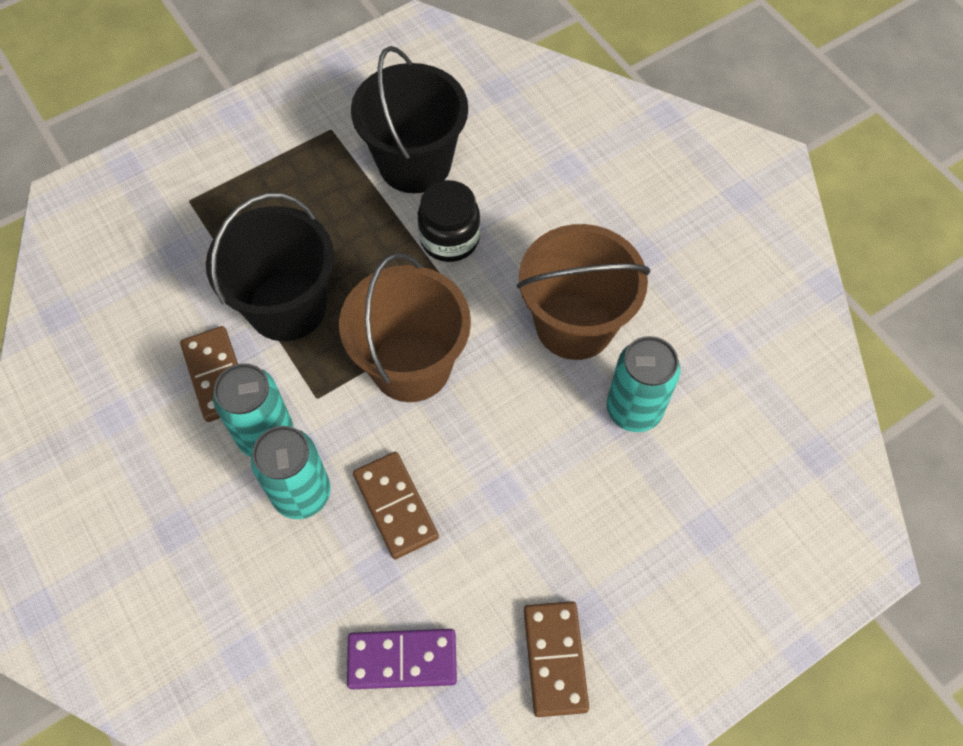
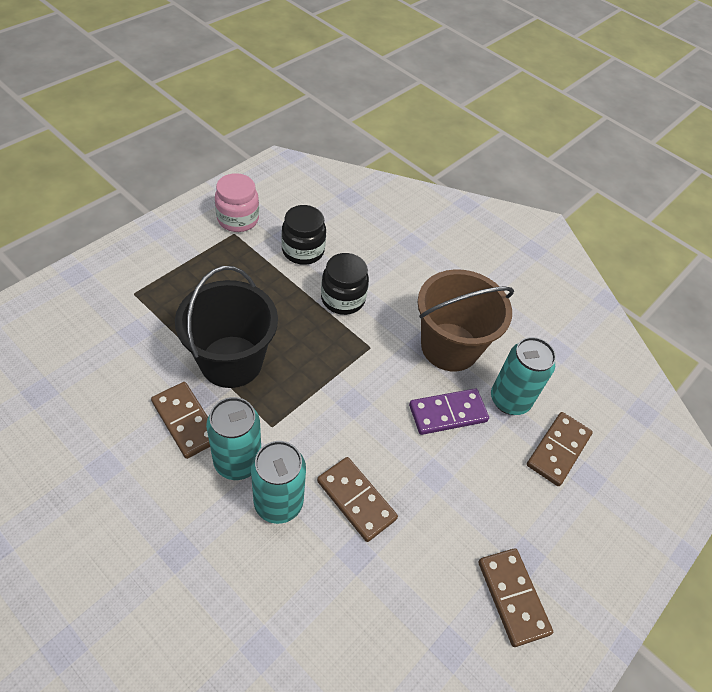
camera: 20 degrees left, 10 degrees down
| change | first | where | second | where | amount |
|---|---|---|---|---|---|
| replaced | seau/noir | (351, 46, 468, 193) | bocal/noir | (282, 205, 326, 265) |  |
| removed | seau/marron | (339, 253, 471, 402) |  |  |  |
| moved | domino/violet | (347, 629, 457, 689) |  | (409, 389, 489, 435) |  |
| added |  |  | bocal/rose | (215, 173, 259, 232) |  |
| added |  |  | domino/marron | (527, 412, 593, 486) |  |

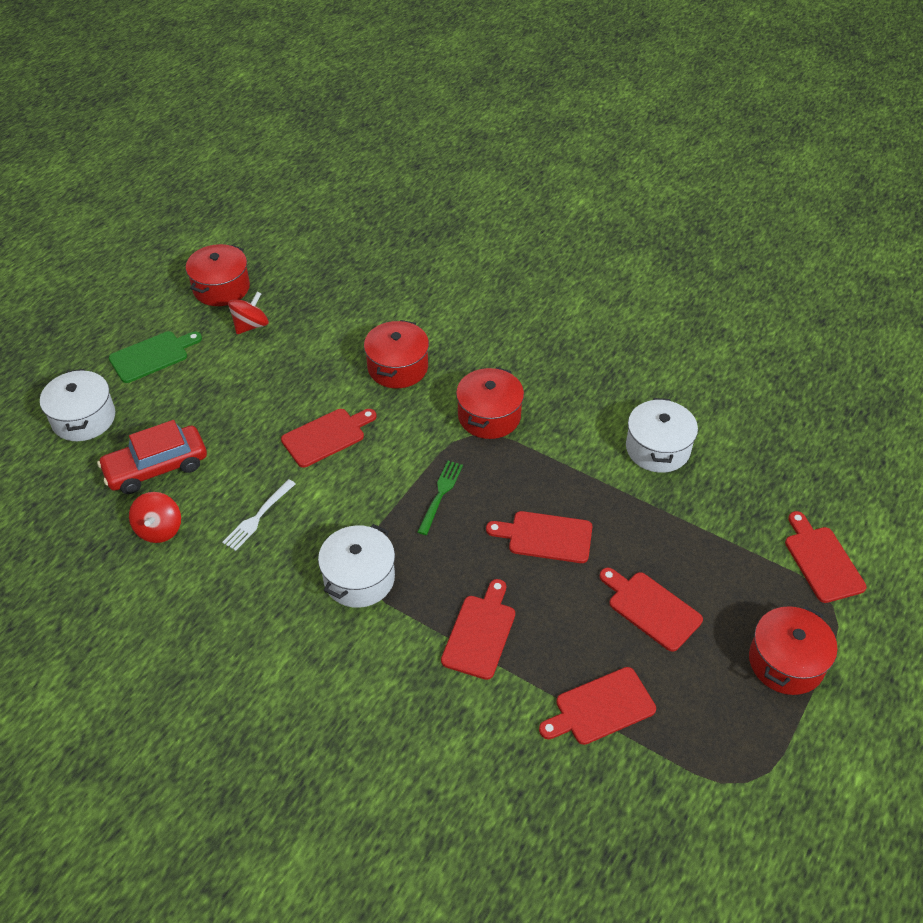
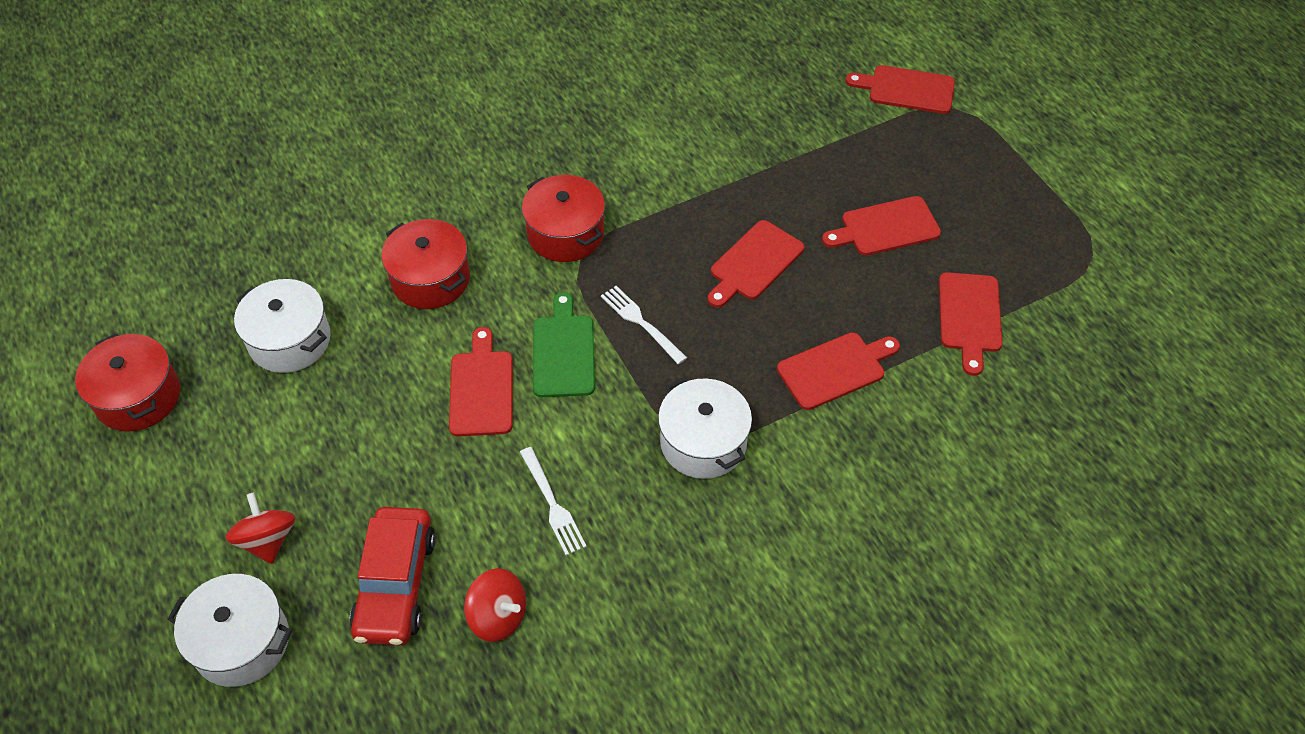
camera: 60 degrees left, 5 degrees up
| change | first | where | second | where | amount |
|---|---|---|---|---|---|
| moved | toupie/rouge | (228, 292, 269, 334) |  | (225, 492, 295, 564) |  |
| moved | planche à découper/vert | (109, 331, 202, 383) |  | (533, 292, 595, 397) |  |
| moved | marmite/blanc | (626, 398, 698, 473) |  | (234, 279, 331, 373) |  |
| recoloured | fourchette/vert | (417, 461, 463, 535) | fourchette/blanc | (601, 286, 687, 364) |  |
| turned | planche à découper/rouge | (441, 579, 515, 680) |  | (777, 333, 900, 410) | 105 degrees clockwise |
| removed | marmite/rouge | (749, 606, 838, 695) |  |  |  |

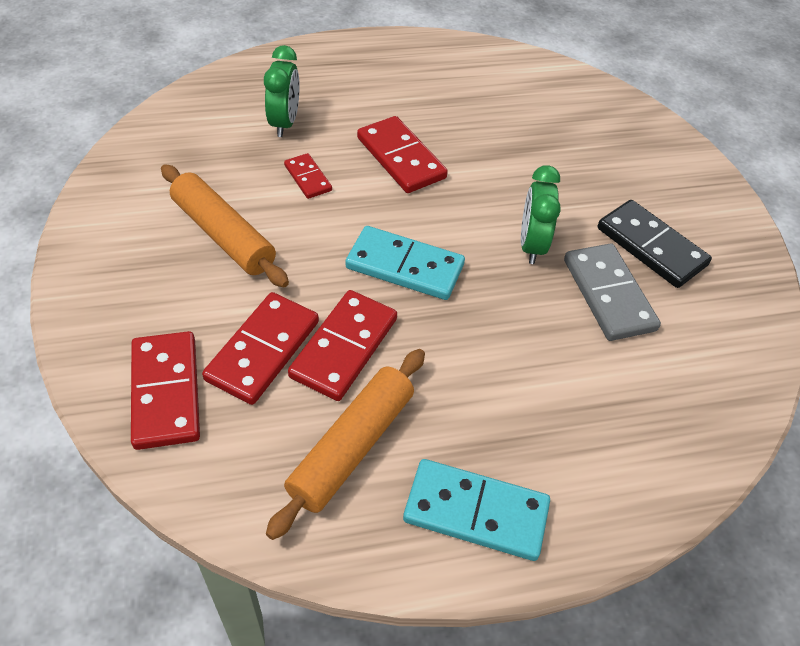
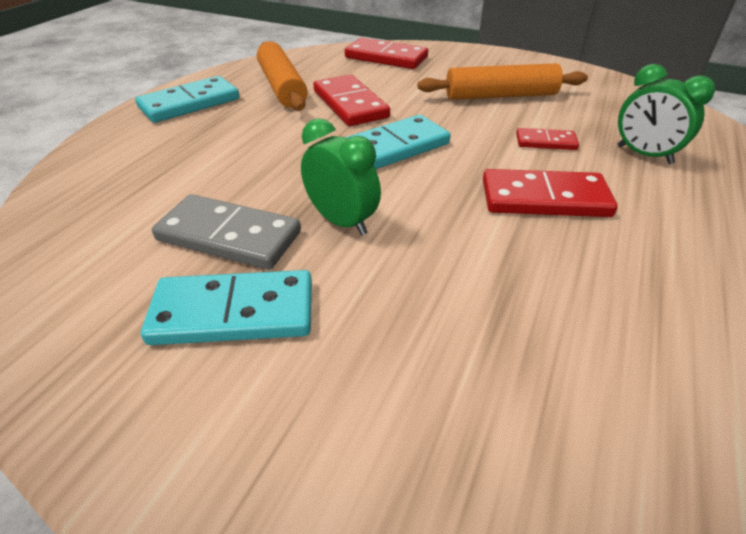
camera: 130 degrees right, 10 degrees down
| change | first | where | second | where | amount |
|---|---|---|---|---|---|
| recoloured | domino/noir | (598, 200, 712, 288) | domino/turquoise | (141, 270, 312, 345) |  |
| removed | domino/rouge | (202, 292, 319, 405) |  |  |  |

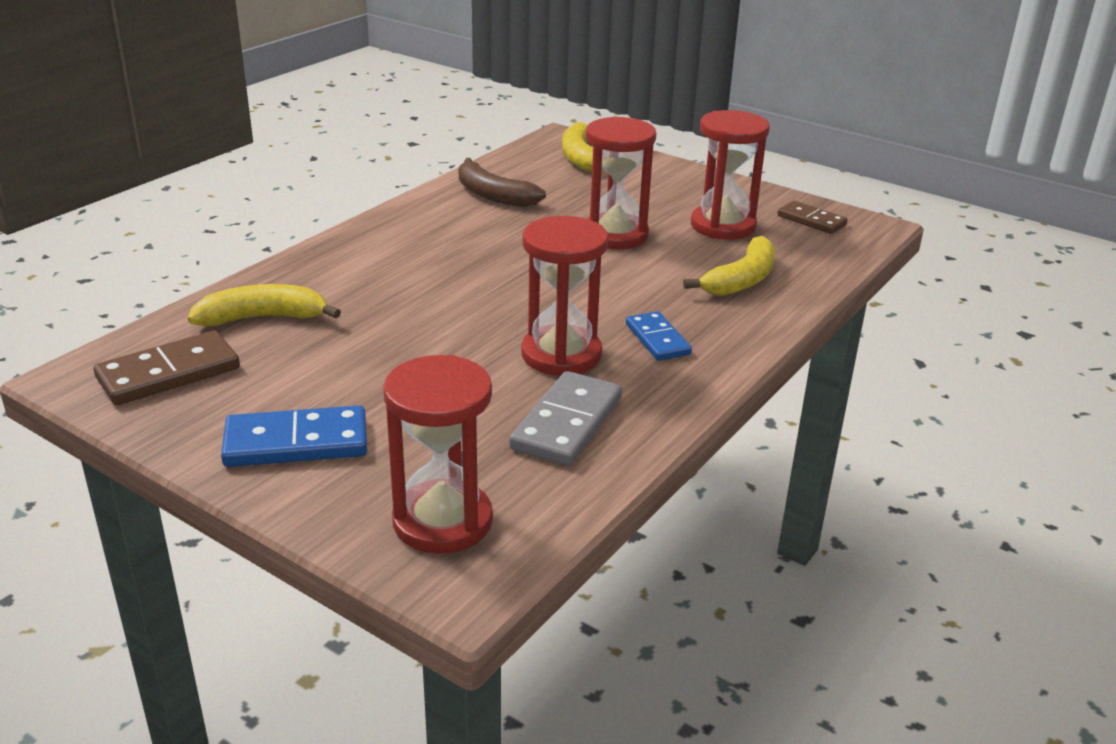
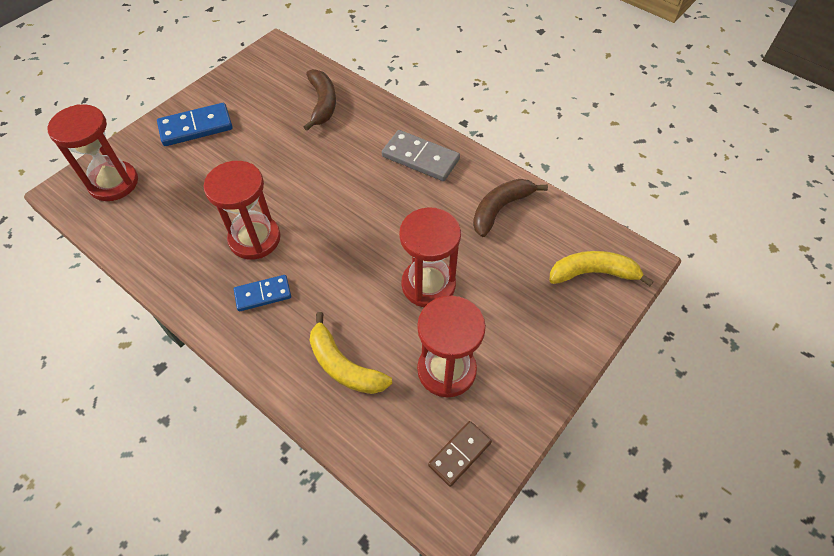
camera: 95 degrees right, 25 degrees up
| change | first | where | second | where | amount |
|---|---|---|---|---|---|
| recoloured | banane/jaune | (188, 284, 341, 327) | banane/marron | (304, 69, 336, 131) |  |
| removed | domino/marron | (94, 331, 240, 405) |  |  |  |
| moved | domino/gris | (509, 371, 622, 466) |  | (382, 130, 460, 181) |  |
| turned | domino/bleu | (221, 405, 367, 467) |  | (157, 103, 233, 146) | 75 degrees clockwise |

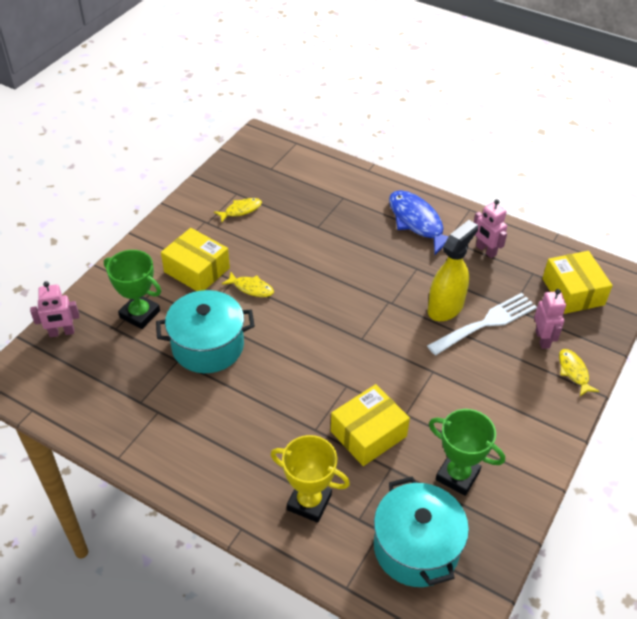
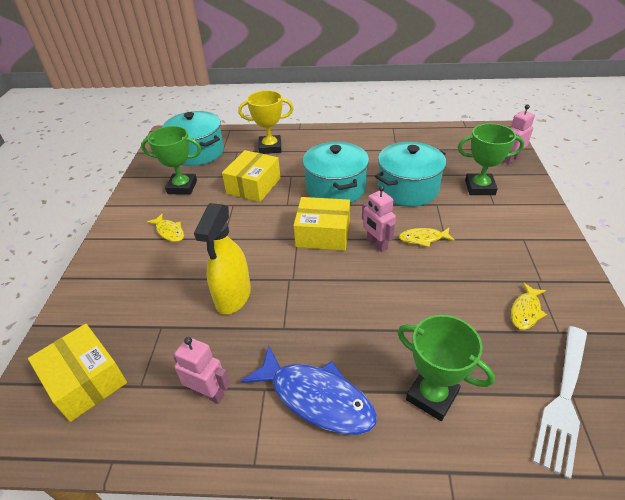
camera: 155 degrees right, 5 degrees down
| change | first | where | second | where | amount |
|---|---|---|---|---|---|
| moved | boîte/jaune | (161, 228, 230, 291) |  | (293, 197, 350, 251) |  |
| moved | robot/rose | (534, 289, 566, 349) |  | (362, 186, 396, 252) |  |
| moved | fourchette/blanc | (427, 293, 537, 355) |  | (533, 326, 587, 479) |  |
| moved | poisson/jaune | (559, 349, 599, 396) |  | (147, 214, 184, 242) |  |
| added |  |  | marmite/turquoise | (303, 142, 369, 203) |  |
| added |  |  | trophée/vert | (397, 315, 495, 421) |  |

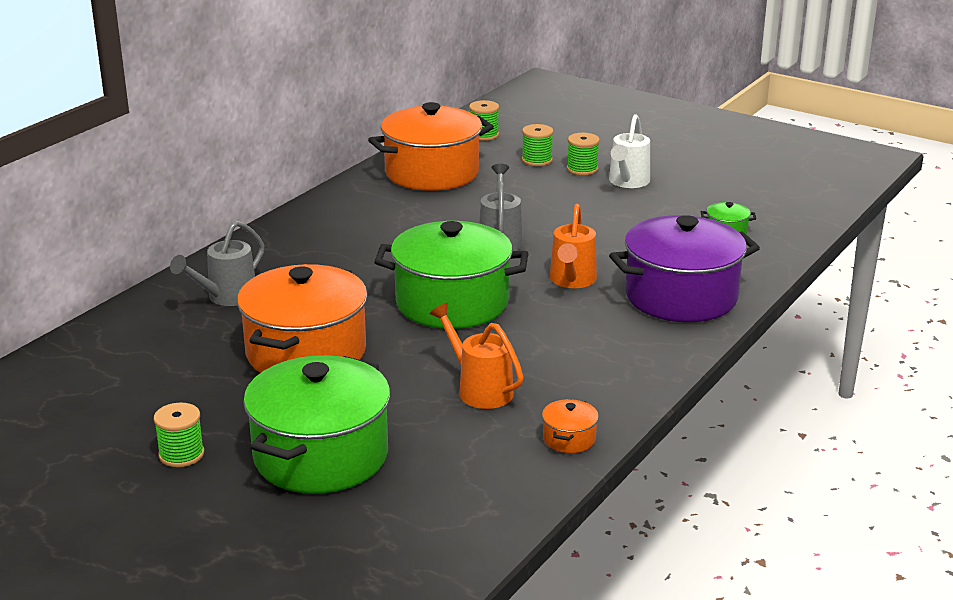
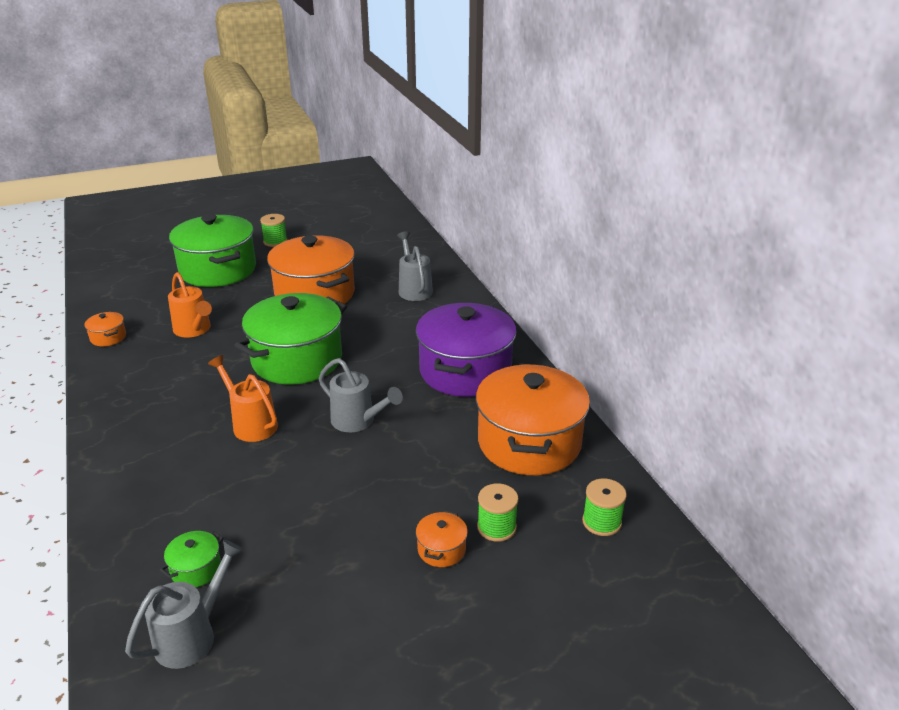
camera: 125 degrees right, 5 degrees up
| change | first | where | second | where | amount |
|---|---|---|---|---|---|
| removed | arrosoir/blanc | (609, 114, 650, 188) |  |  |  |
| replaced | bobine/vert | (567, 133, 600, 176) | marmite/orange | (416, 510, 468, 567) |  |
| moved | marmite/violet | (609, 215, 760, 322) |  | (416, 303, 517, 397) |  |
| turned | arrosoir/orange | (429, 303, 524, 409) |  | (168, 272, 212, 338) | 60 degrees clockwise |
| added |  |  | arrosoir/gris | (125, 540, 244, 669) |  |

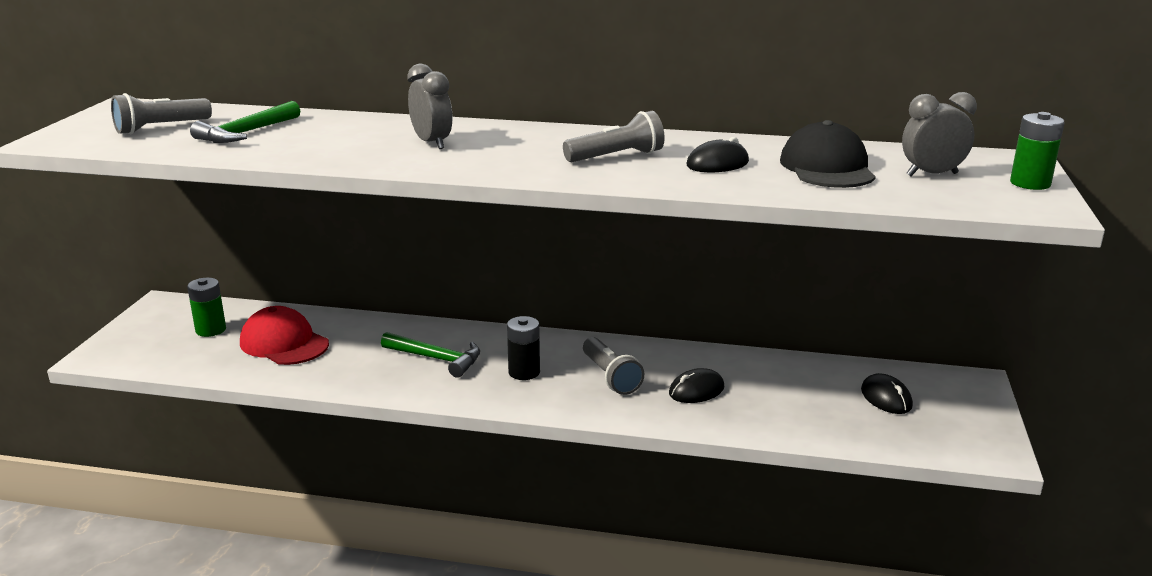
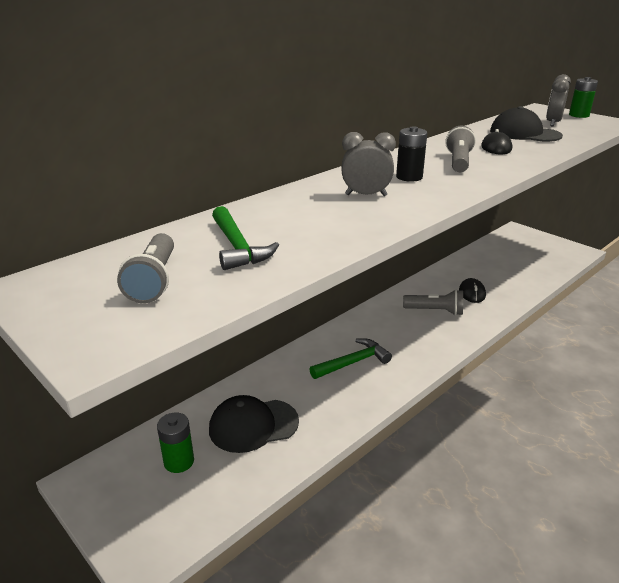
camera: 55 degrees left, 5 degrees up
| change | first | where | second | where | amount |
|---|---|---|---|---|---|
| recoloured | casquette/rouge | (240, 306, 329, 365) | casquette/noir | (209, 395, 299, 453) |  |
| moved | pile/noir | (507, 316, 540, 380) |  | (396, 126, 427, 182) |  |
| removed | souris/noir | (861, 373, 913, 414) |  |  |  |

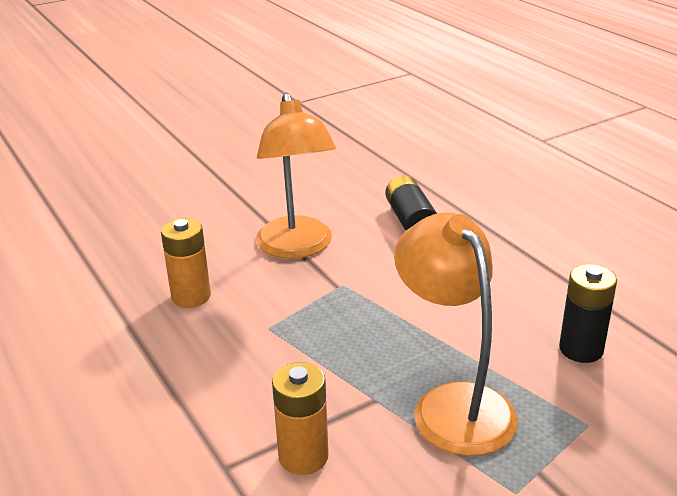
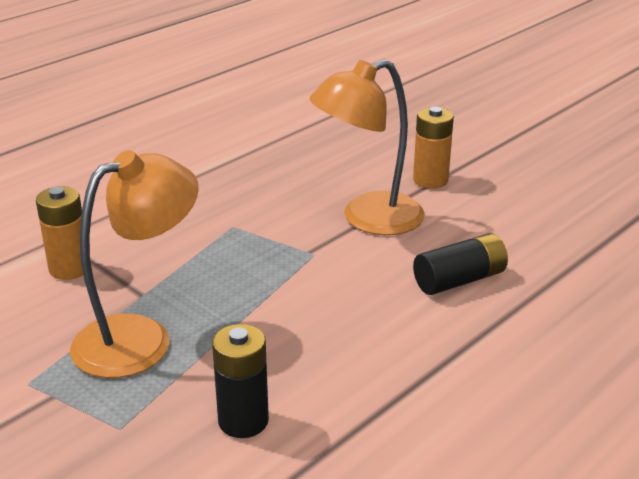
camera: 75 degrees right, 0 degrees up
| change | first | where | second | where | amount |
|---|---|---|---|---|---|
| moved | pile/orange | (161, 218, 211, 308) |  | (413, 107, 454, 188) |  |

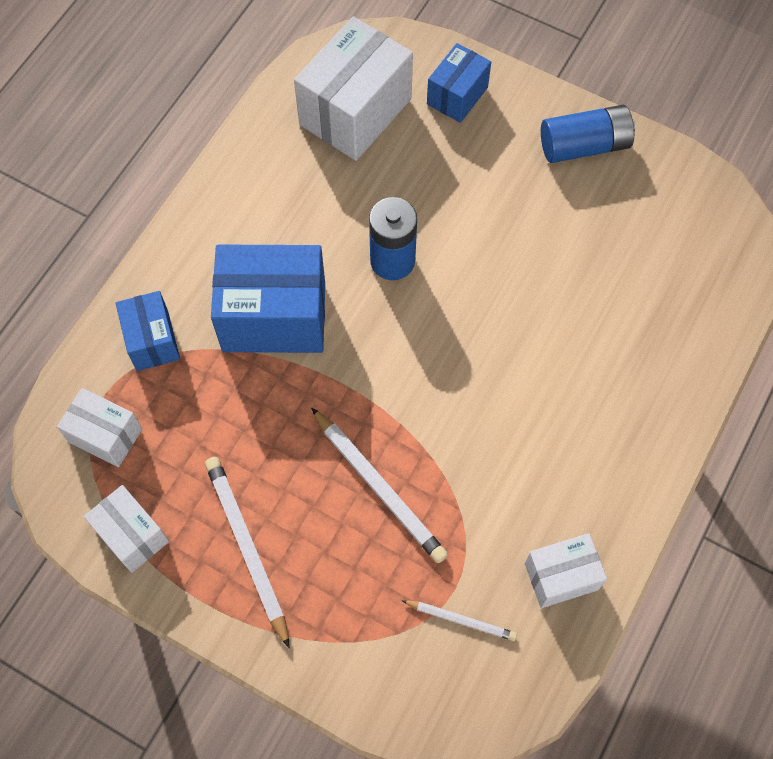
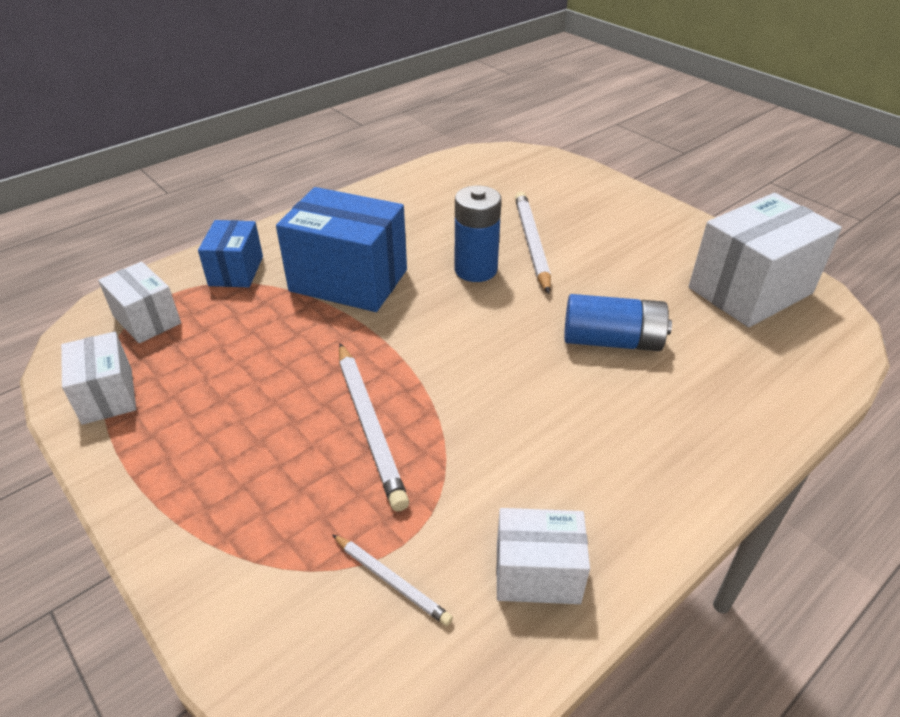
camera: 20 degrees right, 25 degrees down
| change | first | where | second | where | amount |
|---|---|---|---|---|---|
| moved | boîte/blanc | (294, 16, 413, 161) |  | (689, 193, 842, 327) |  |
| removed | boîte/bleu | (427, 43, 491, 123) |  |  |  |
| moved | pile/bleu | (541, 105, 635, 163) |  | (564, 294, 672, 351) |  |
| moved | crayon/blanc | (205, 457, 290, 649) |  | (515, 192, 551, 294) |  |

